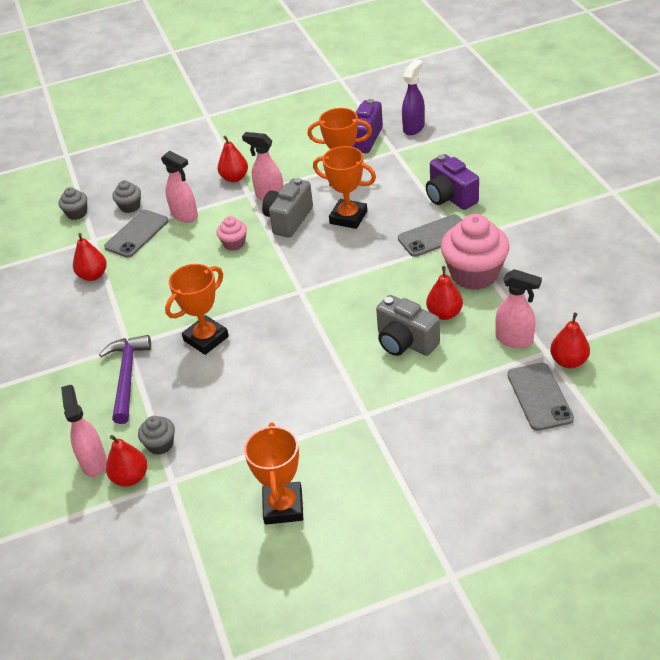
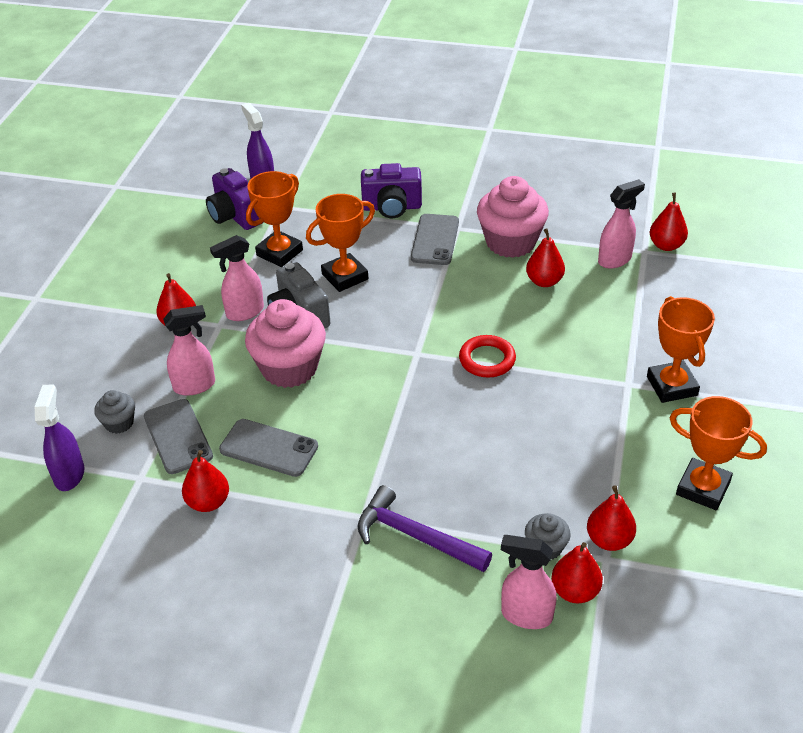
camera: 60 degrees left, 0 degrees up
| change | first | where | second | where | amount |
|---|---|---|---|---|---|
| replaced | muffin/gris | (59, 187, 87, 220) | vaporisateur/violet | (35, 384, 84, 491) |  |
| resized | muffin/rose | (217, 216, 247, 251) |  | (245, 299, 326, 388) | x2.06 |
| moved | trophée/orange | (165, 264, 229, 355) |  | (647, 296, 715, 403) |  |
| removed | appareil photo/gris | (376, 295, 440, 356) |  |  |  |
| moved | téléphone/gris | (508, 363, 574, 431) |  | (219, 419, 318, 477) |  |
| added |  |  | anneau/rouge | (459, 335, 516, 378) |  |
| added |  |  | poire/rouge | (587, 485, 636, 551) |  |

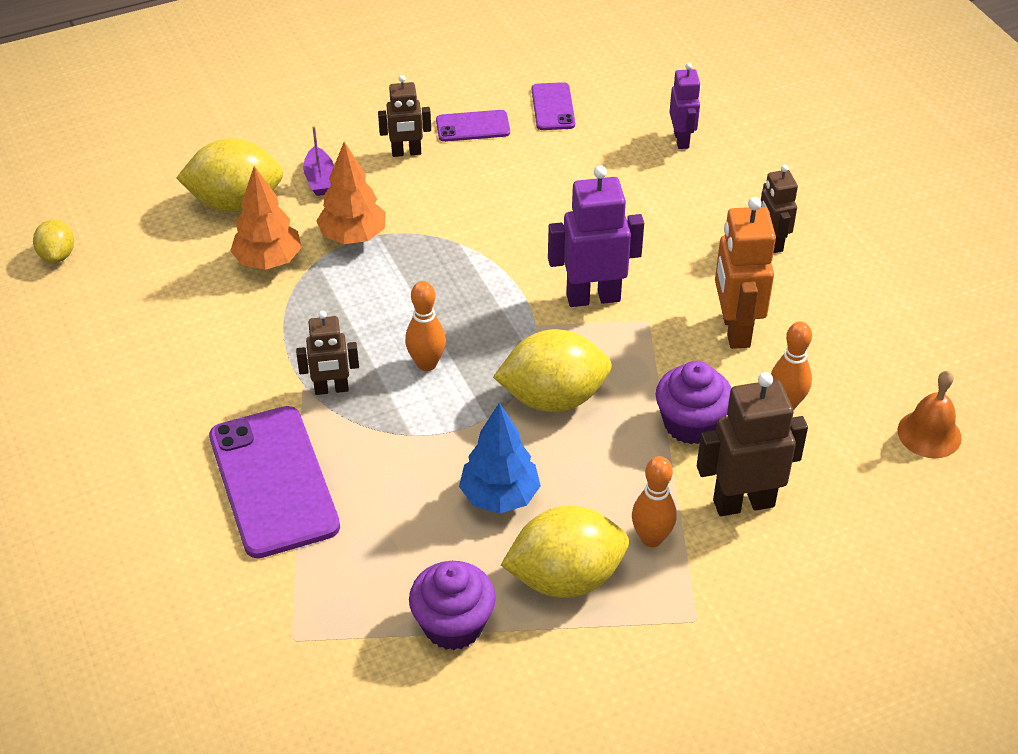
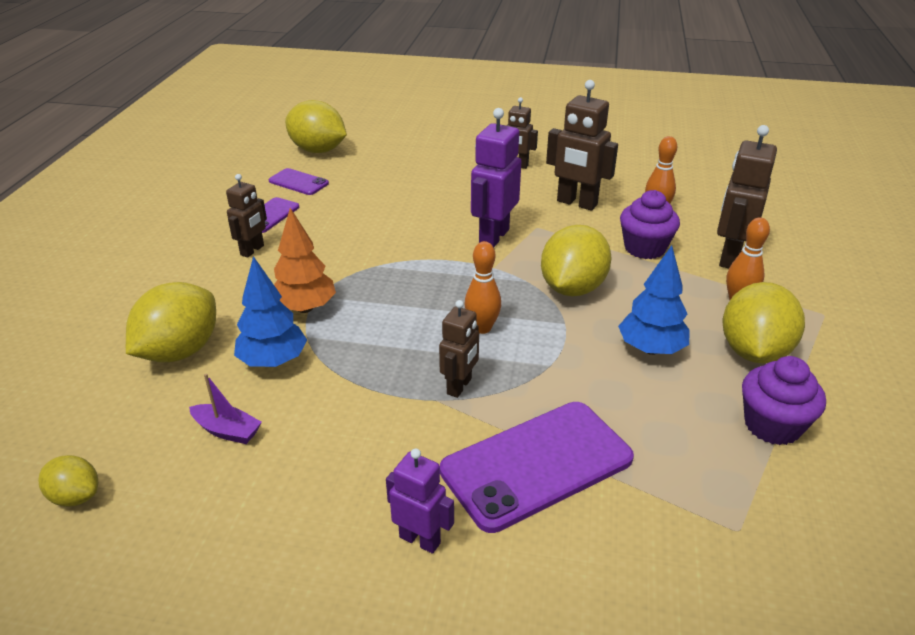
camera: 55 degrees left, 10 degrees down
| change | first | where | second | where | amount |
|---|---|---|---|---|---|
| moved | robot/violet | (669, 63, 701, 149) |  | (386, 448, 454, 554) |  |
| moved | bateau/violet | (303, 126, 334, 196) |  | (189, 374, 262, 444) |  |
| recoloured | arbre/orange | (230, 166, 302, 270) | arbre/bleu | (234, 256, 307, 367) |  |
| recoloured | robot/orange | (715, 197, 776, 349) | robot/marron | (546, 80, 618, 211) |  |
| removed | cloche/orange | (898, 370, 962, 458) |  |  |  |
| turned | téléphone/violet | (209, 406, 340, 558) |  | (440, 402, 634, 533) | 45 degrees counterclockwise |
| added |  |  | citron/jaune | (285, 100, 347, 153) |  |

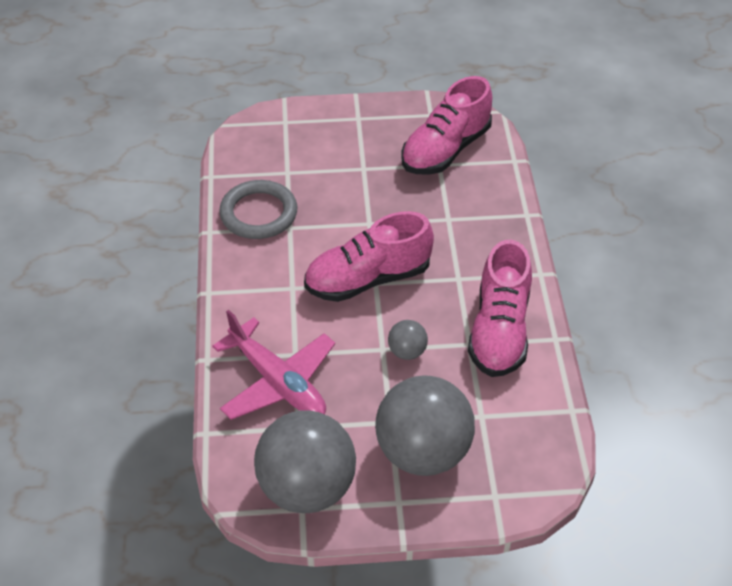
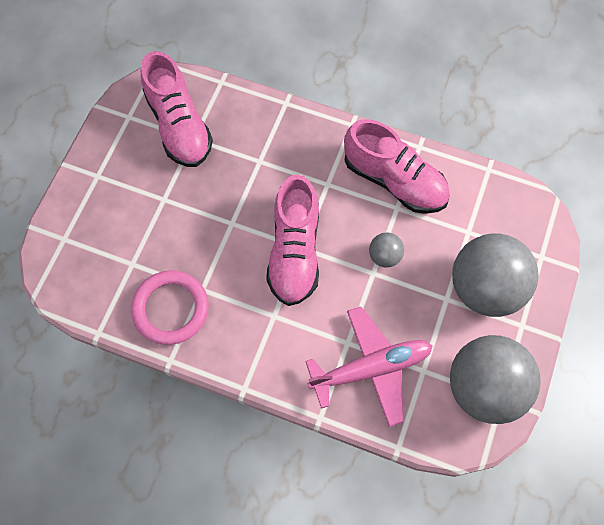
camera: 65 degrees left, 20 degrees up
| change | first | where | second | where | amount |
|---|---|---|---|---|---|
| recoloured | anneau/gris | (219, 180, 297, 239) | anneau/rose | (131, 270, 209, 345) |  |

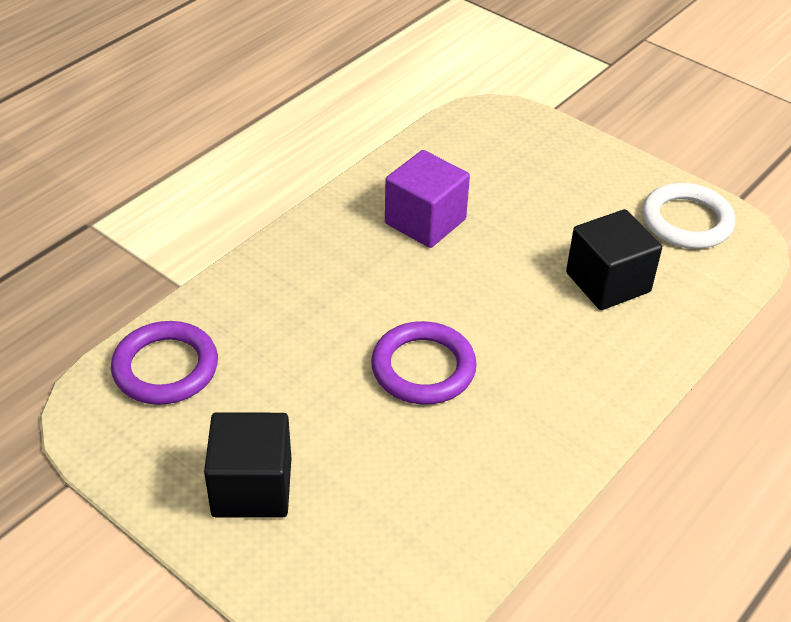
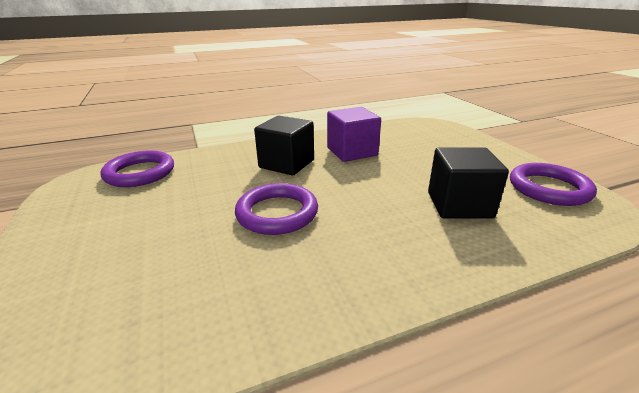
camera: 30 degrees right, 15 degrees down
| change | first | where | second | where | amount |
|---|---|---|---|---|---|
| recoloured | anneau/blanc | (642, 183, 735, 249) | anneau/violet | (510, 163, 597, 206) |  |
| moved | cube/noir | (204, 412, 291, 518) |  | (254, 116, 314, 176) |  |

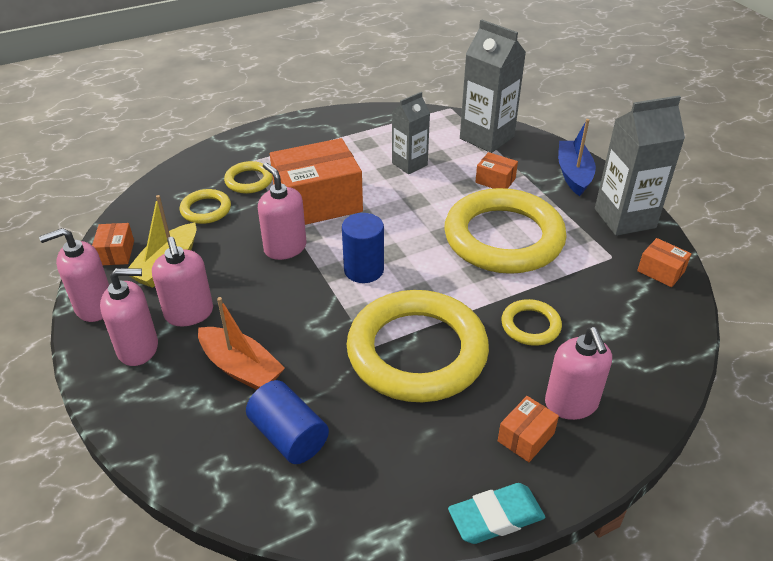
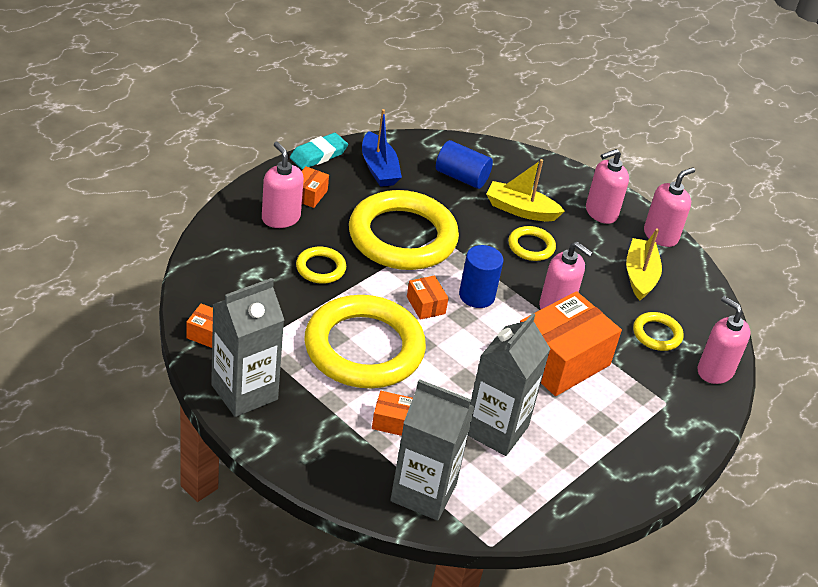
camera: 155 degrees right, 0 degrees up
| change | first | where | second | where | amount |
|---|---|---|---|---|---|
| resized | brique de lait/gris | (392, 92, 430, 174) |  | (468, 313, 550, 456) | x1.61 |
| moved | bateau/bleu | (558, 119, 596, 196) |  | (362, 109, 402, 187) |  |
| moved | anneau/jaune | (224, 161, 273, 194) |  | (508, 226, 556, 261) |  |
| moved | boîte/orange | (92, 223, 134, 265) |  | (407, 275, 449, 320) |  |
| moved | distributeur de savon/rose | (152, 237, 213, 326) |  | (698, 296, 751, 384) |  |
| recoloured | bateau/orange | (198, 297, 285, 390) | bateau/jaune | (486, 159, 565, 222) |  |

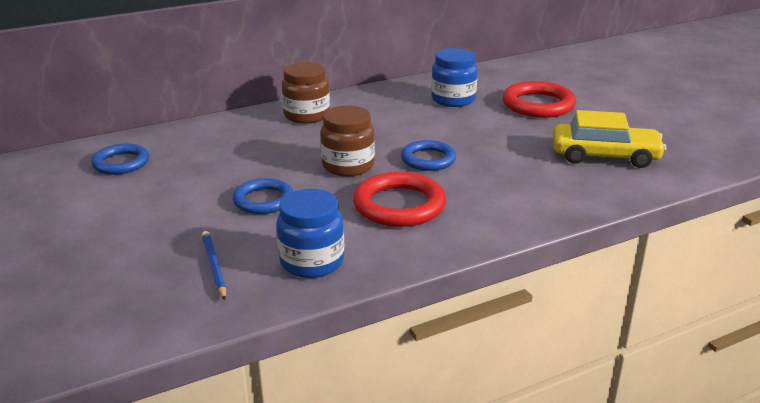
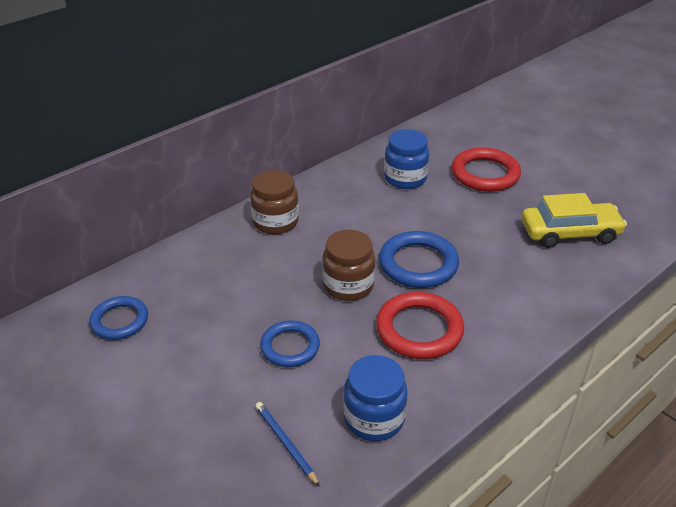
camera: 15 degrees left, 10 degrees up
| change | first | where | second | where | amount |
|---|---|---|---|---|---|
| resized | anneau/bleu | (401, 140, 456, 171) |  | (379, 231, 459, 288) | x1.51 |

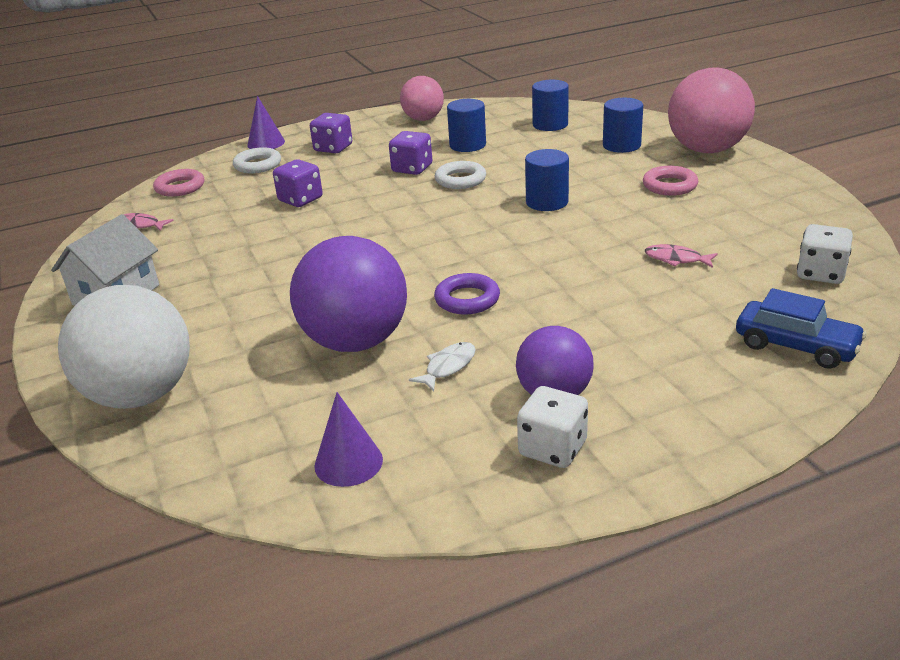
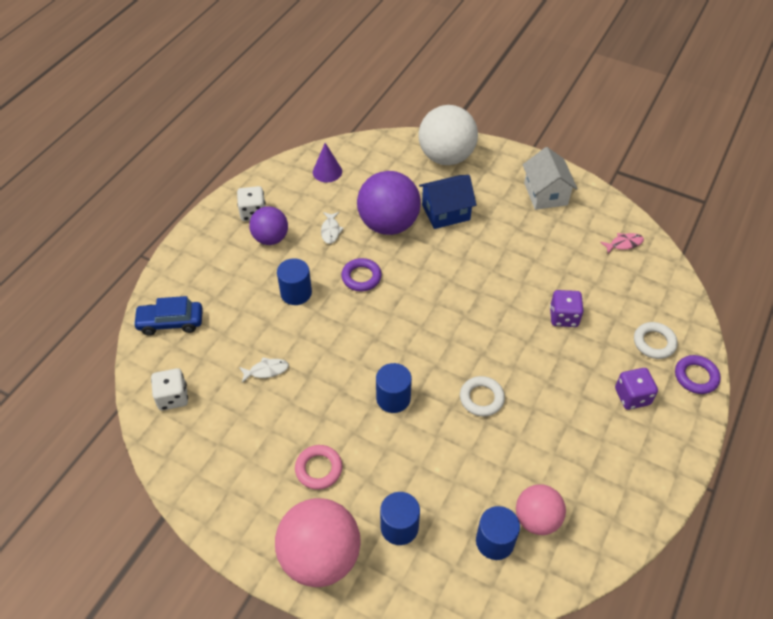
camera: 140 degrees right, 20 degrees up
| change | first | where | second | where | amount |
|---|---|---|---|---|---|
| moved | balle/rose | (400, 76, 444, 121) |  | (516, 484, 566, 535) |  |
| replaced | cône/violet | (247, 96, 285, 149) | anneau/violet | (675, 355, 721, 394) |  |
| moved | cylindre/bleu | (447, 99, 486, 152) |  | (277, 258, 312, 305) |  |
| removed | dé/violet | (389, 131, 432, 175) |  |  |  |
| removed | anneau/rose | (153, 169, 204, 197) |  |  |  |
| recoloured | poisson/rose | (645, 244, 718, 268) | poisson/blanc | (239, 357, 289, 383) |  |
| added |  |  | maison/bleu | (419, 175, 476, 229) |  |

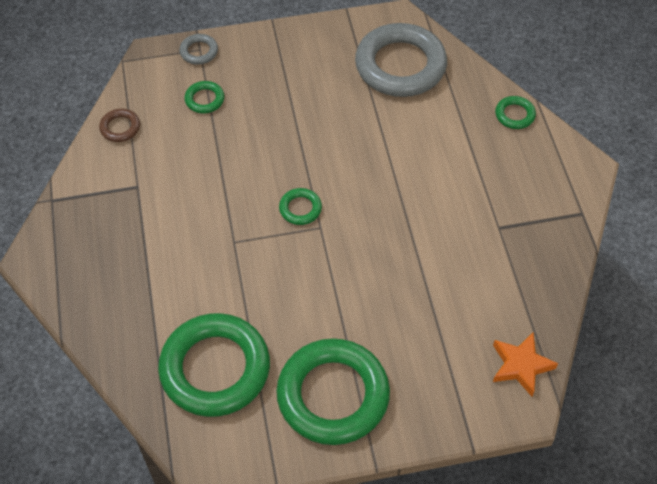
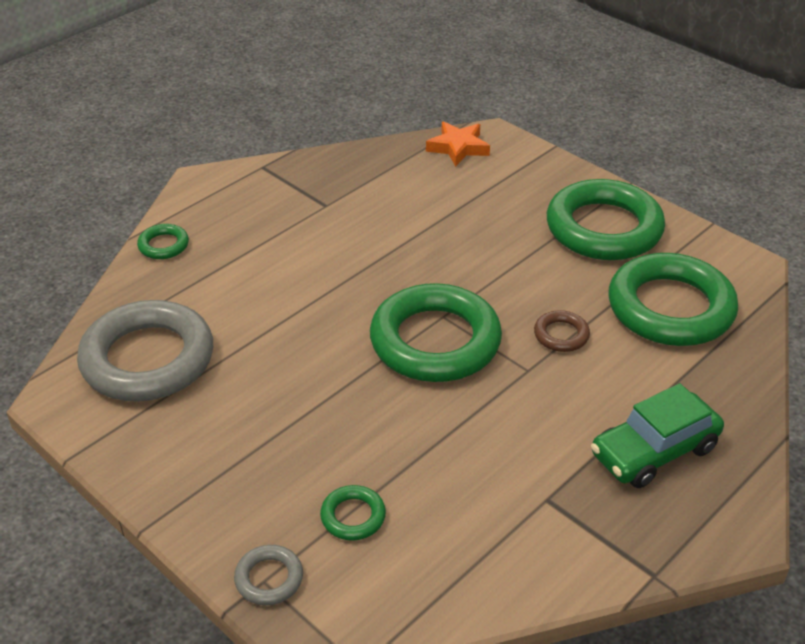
camera: 125 degrees left, 15 degrees down
| change | first | where | second | where | amount |
|---|---|---|---|---|---|
| moved | anneau/marron | (99, 108, 140, 142) |  | (534, 310, 590, 352) |  |
| resized | anneau/vert | (279, 188, 322, 225) |  | (370, 283, 502, 382) | x2.35 |
| added |  |  | voiture/vert | (591, 383, 724, 488) |  |

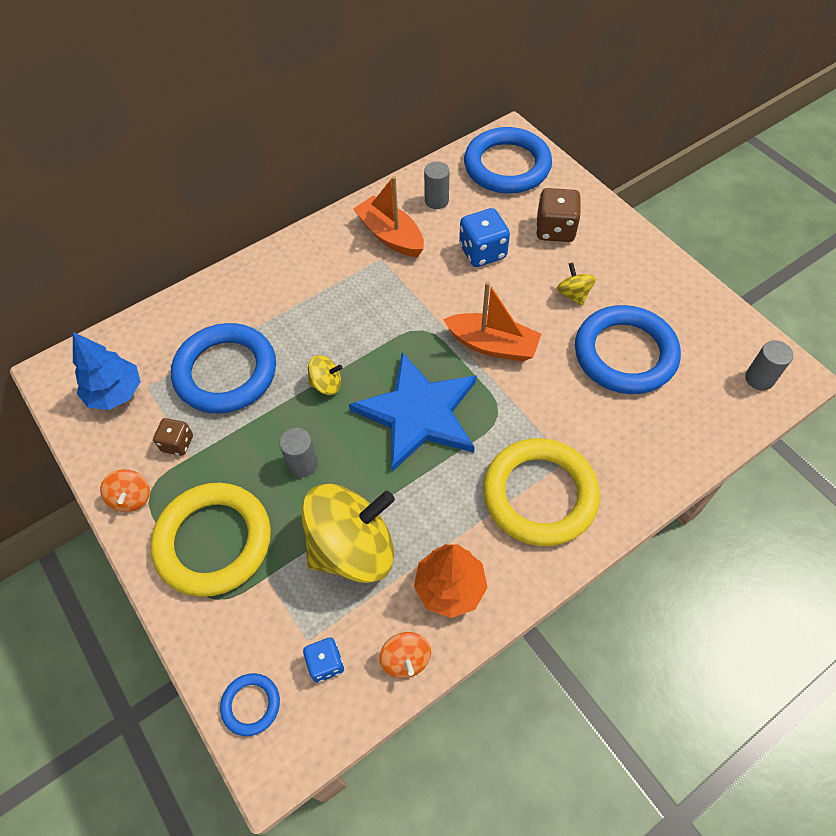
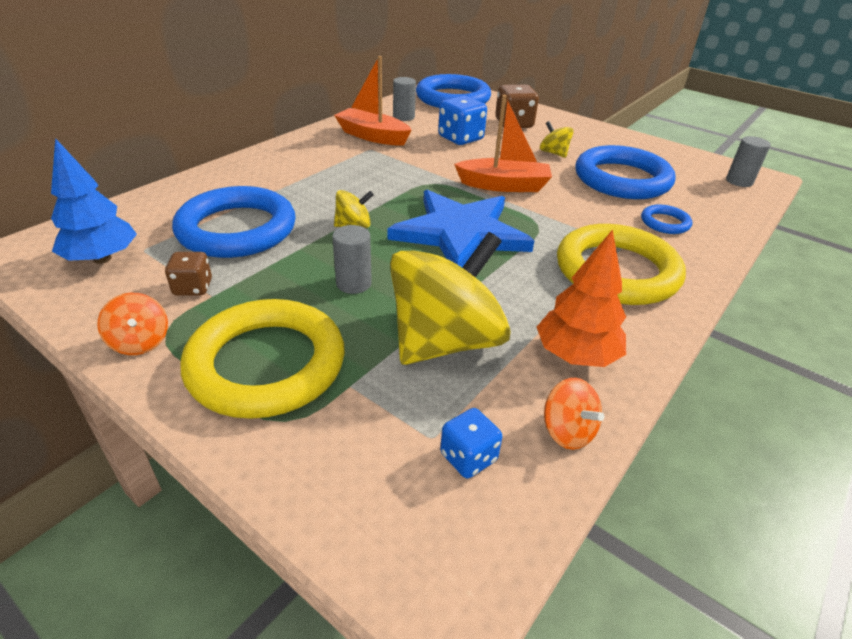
camera: 20 degrees left, 20 degrees down
| change | first | where | second | where | amount |
|---|---|---|---|---|---|
| moved | anneau/bleu | (220, 673, 280, 736) |  | (641, 205, 692, 234) |  |

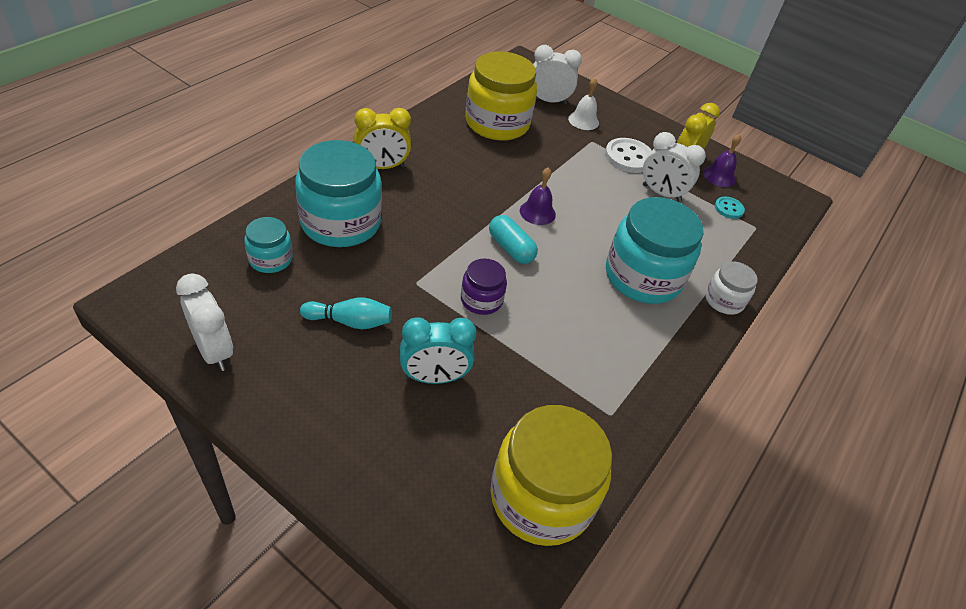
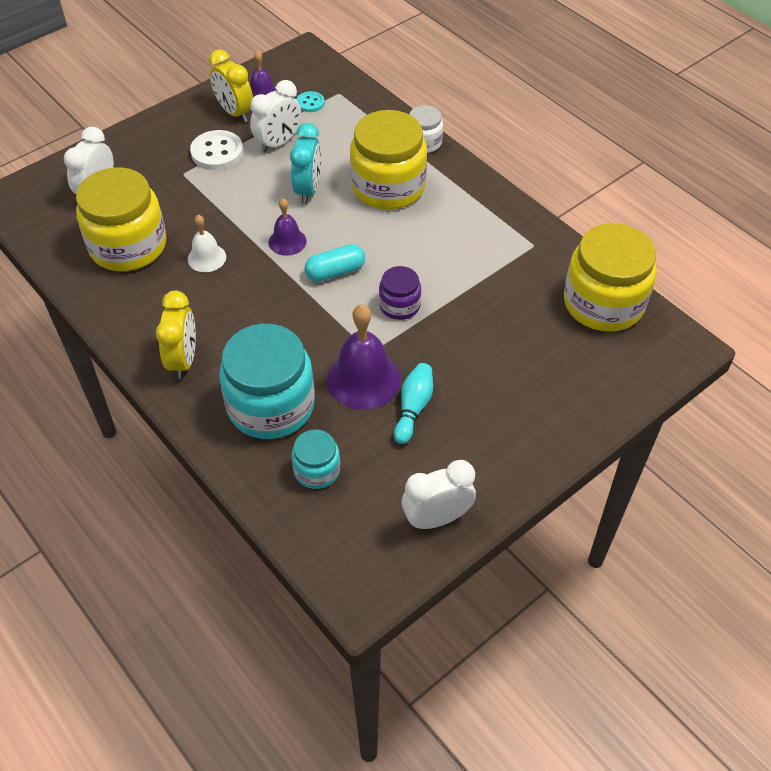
camera: 70 degrees left, 5 degrees up
| change | first | where | second | where | amount |
|---|---|---|---|---|---|
| moved | cloche/blanc | (568, 78, 599, 130) |  | (188, 215, 226, 272) |  |
| recoloured | bocal/turquoise | (606, 197, 704, 304) | bocal/jaune | (350, 110, 427, 210) |  |
| moved | réveil/turquoise | (400, 317, 477, 384) |  | (290, 123, 321, 204) |  |
| added |  |  | cloche/violet | (327, 304, 401, 410) |  |

